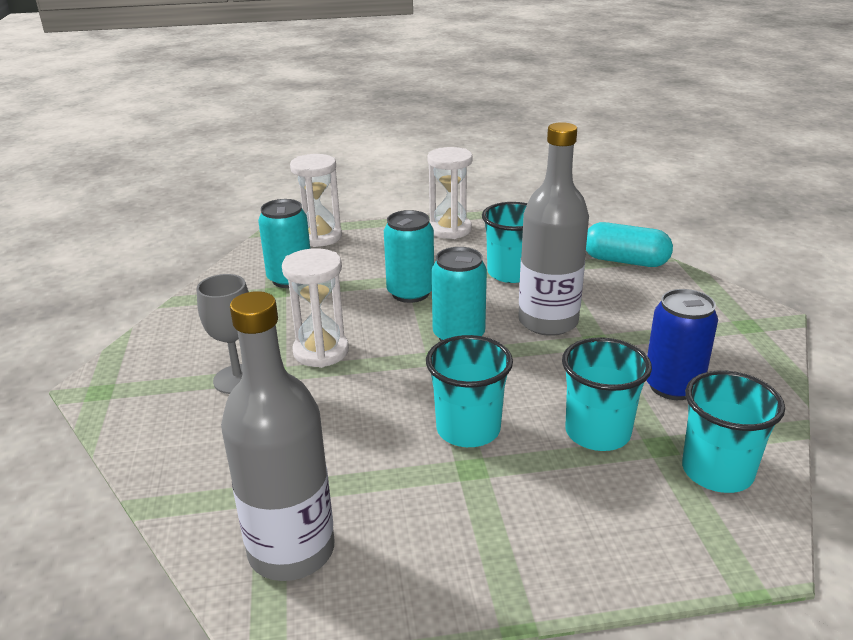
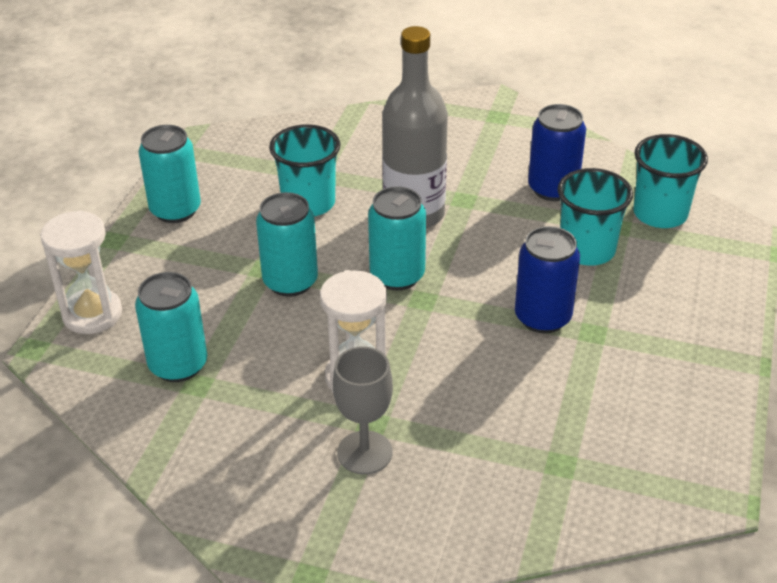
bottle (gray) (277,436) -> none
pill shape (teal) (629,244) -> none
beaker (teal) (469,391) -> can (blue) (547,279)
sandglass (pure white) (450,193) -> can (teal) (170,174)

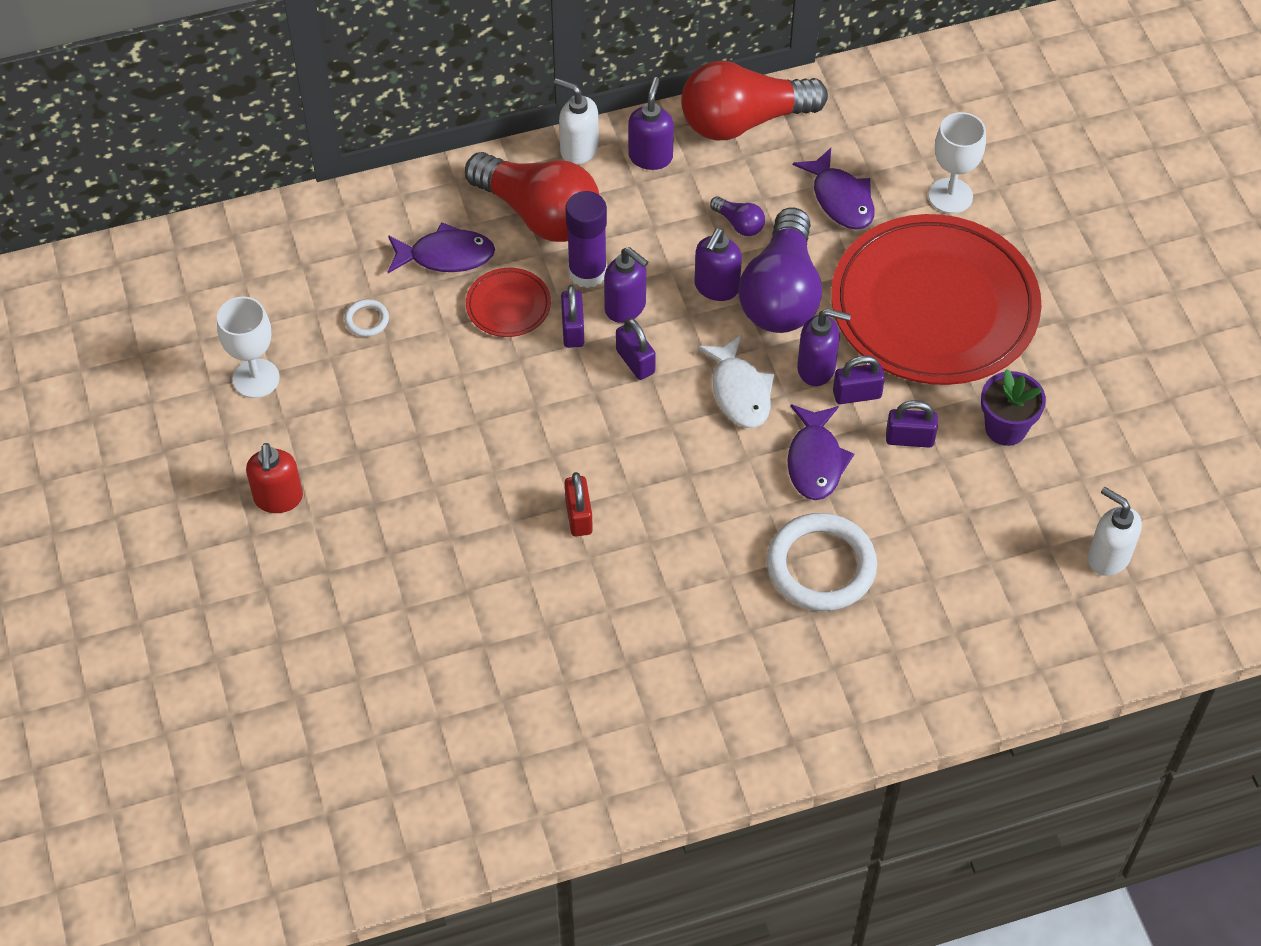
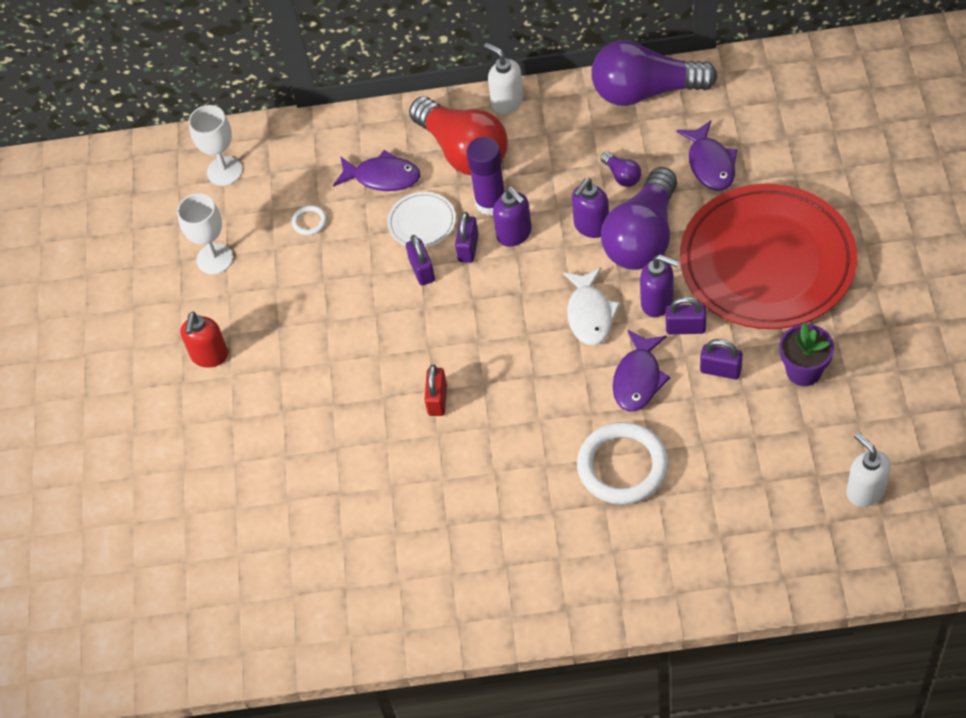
soap dispenser (royal purple) (651,123) -> none
padlock (royal purple) (636,349) -> padlock (royal purple) (420,260), shifted
chalice (pure white) (957,163) -> chalice (pure white) (215,145), shifted
plate (scarlet) (508,302) -> plate (pure white) (421,220)
bulb (scarlet) (754,100) -> bulb (royal purple) (654,73)

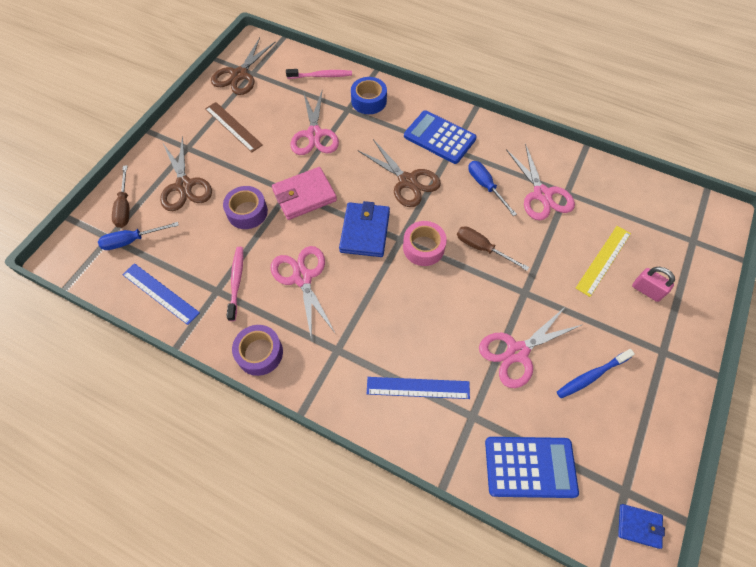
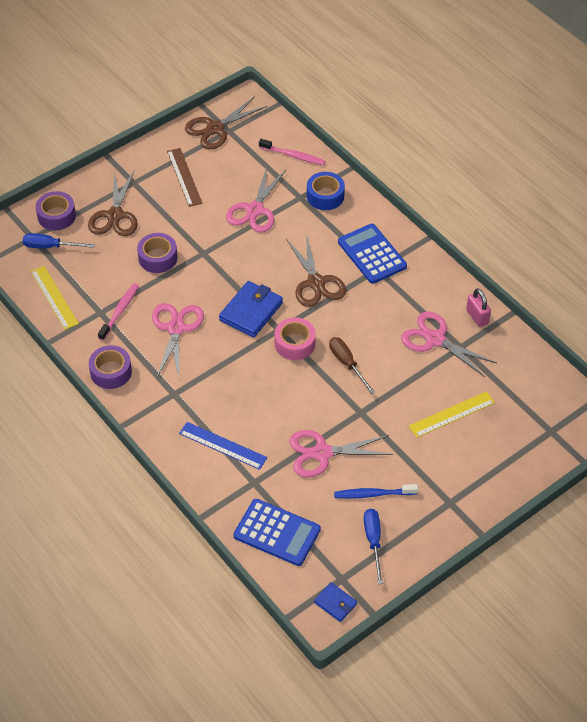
card wallet (pink) (304,193) -> none
hand screwdriver (blue) (492,188) -> hand screwdriver (blue) (373,546), shifted
padlock (pink) (653,284) -> padlock (pink) (478,307), shifted
hand screwdriver (brown) (120,196) -> tape (royal purple) (56,210)
measuring stick (blue) (161,294) -> measuring stick (yellow) (55,298)
pair of scissors (pink) (540,181) -> pair of scissors (pink) (449,344), 120 degrees clockwise

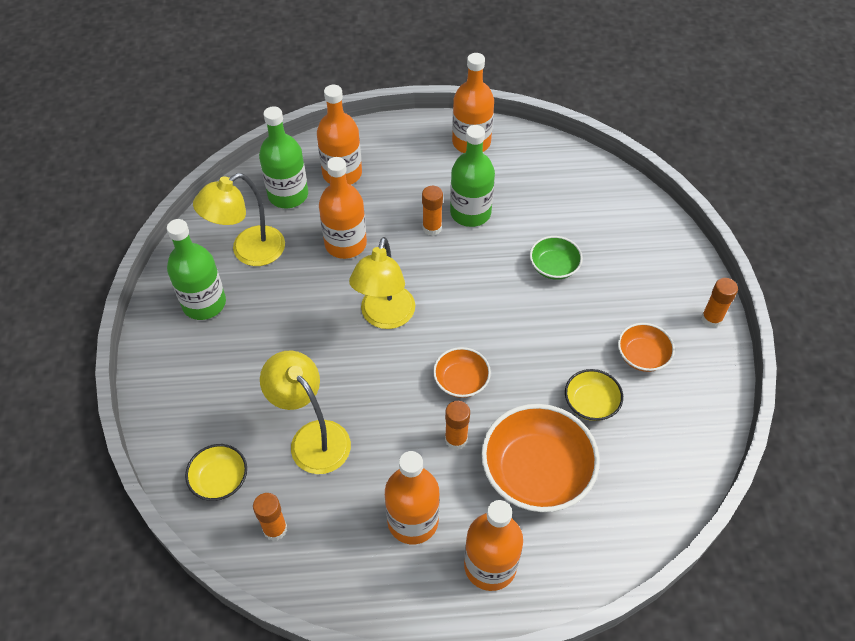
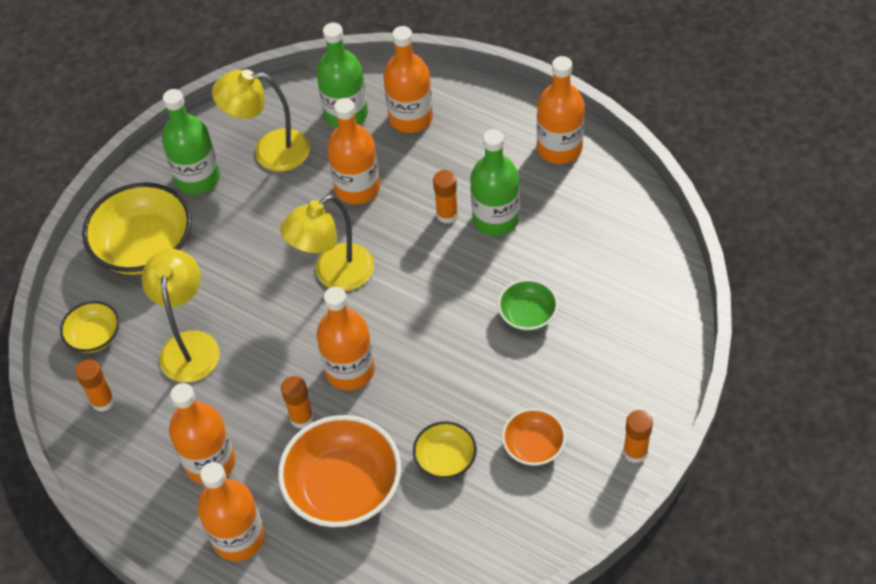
none -> serving bowl (yellow) (137,228)
serving bowl (bright orange) (462,372) -> bottle (bright orange) (345,339)

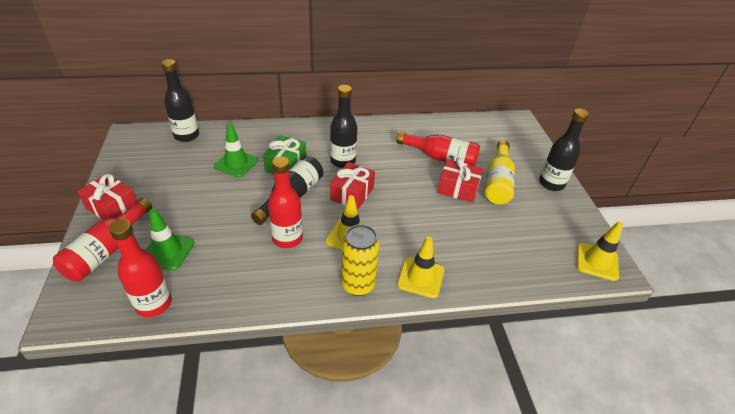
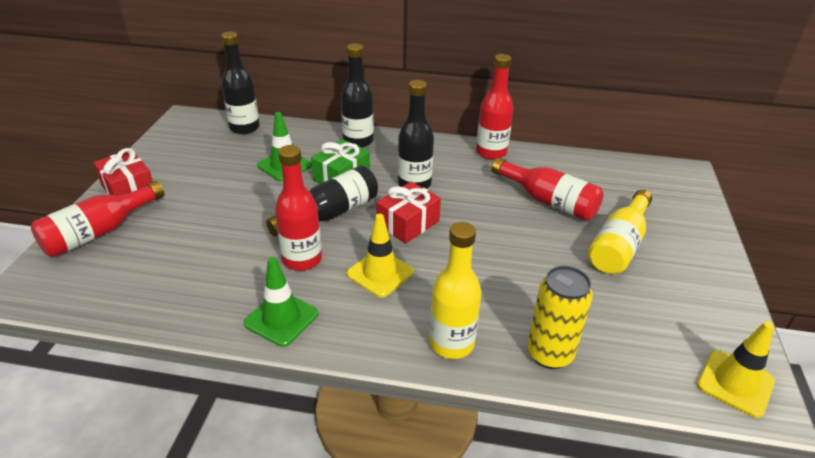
gift (scarlet) (460,180) -> none
bottle (scarlet) (140,268) -> bottle (scarlet) (494,107), shifted
road cone (emerald) (170,239) -> road cone (emerald) (281,302), shifted
can (yellow) (360,260) -> can (yellow) (560,317), shifted
bottle (jet-black) (564,149) -> bottle (jet-black) (357,95), shifted
road cone (yellow) (420,267) -> bottle (yellow) (455,290)

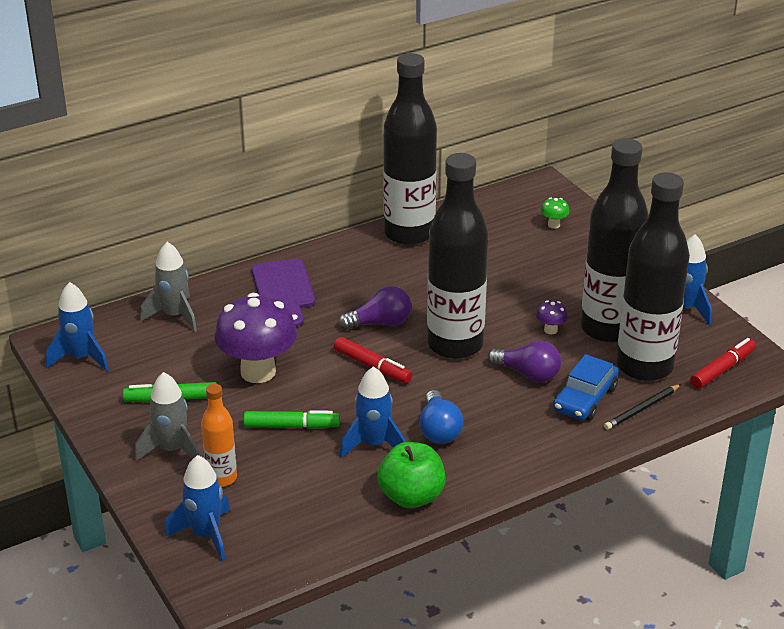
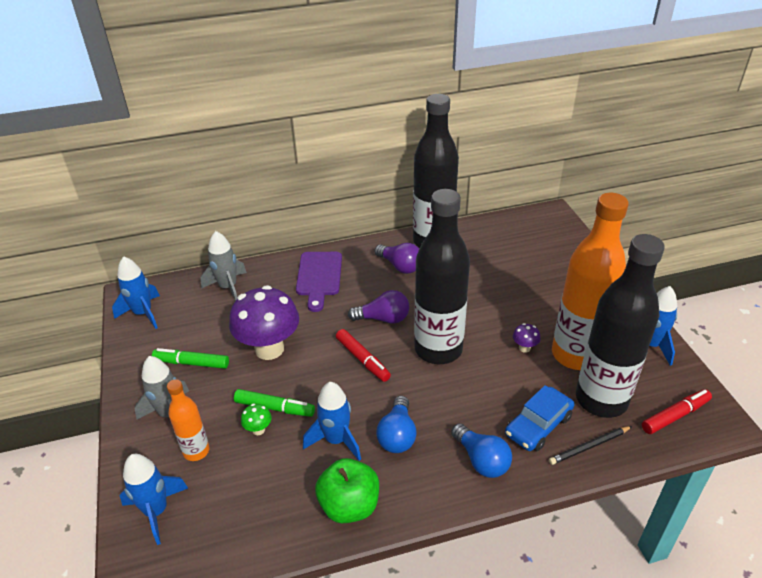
none -> bulb (blue) (481,450)
bulb (royal purple) (524,362) -> bulb (royal purple) (397,258), shifted
toadstool (emerald) (555,213) -> toadstool (emerald) (256,419), shifted
bottle (jet-black) (615,240) -> bottle (bright orange) (590,281)

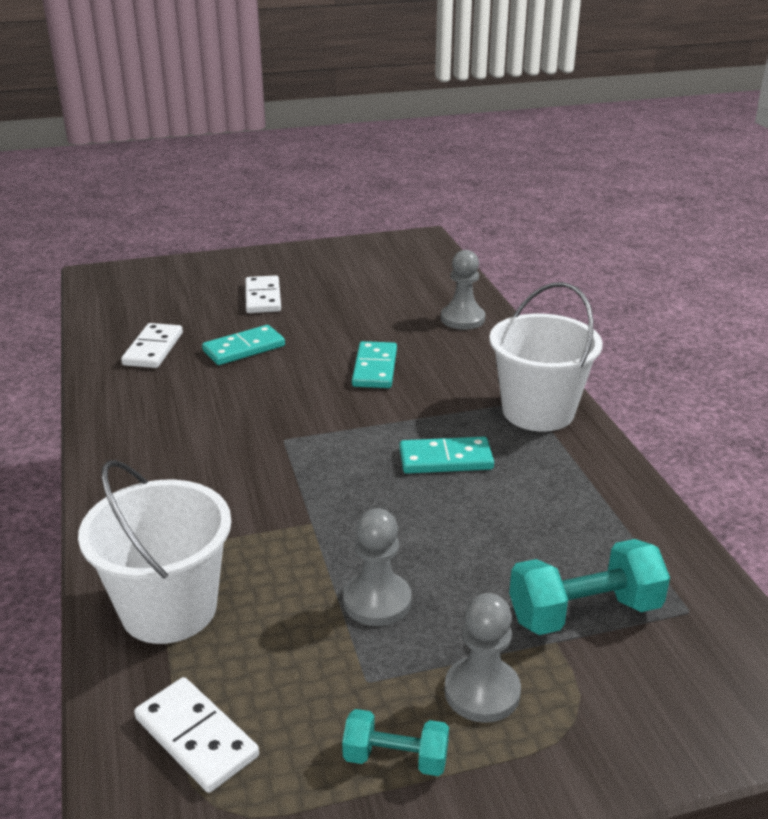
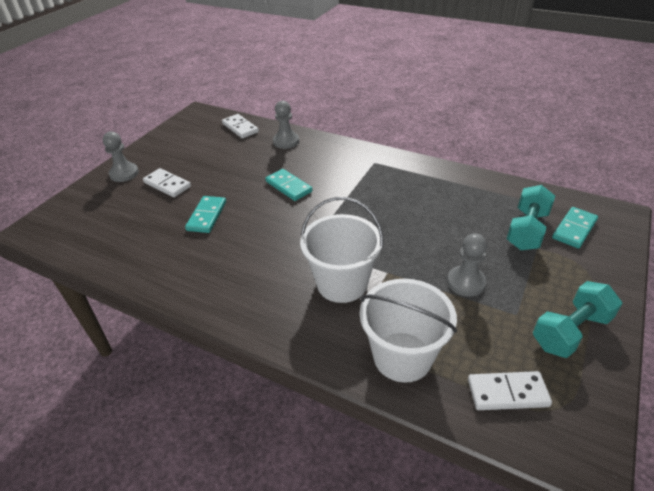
domino (pure white) (152,345) -> domino (pure white) (240,126), shifted
domino (teal) (446,455) -> domino (teal) (575,227), shifted
pawn (gray) (482,658) -> pawn (gray) (121,157), shifted
pail (pure white) (545,356) -> pail (pure white) (341,250), shifted
dumbbell (teal) (395,742) -> dumbbell (teal) (578,319), x1.69

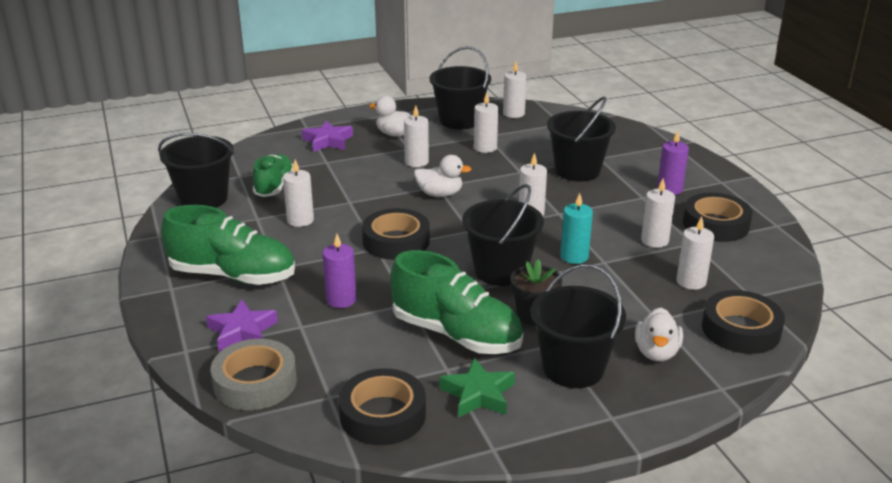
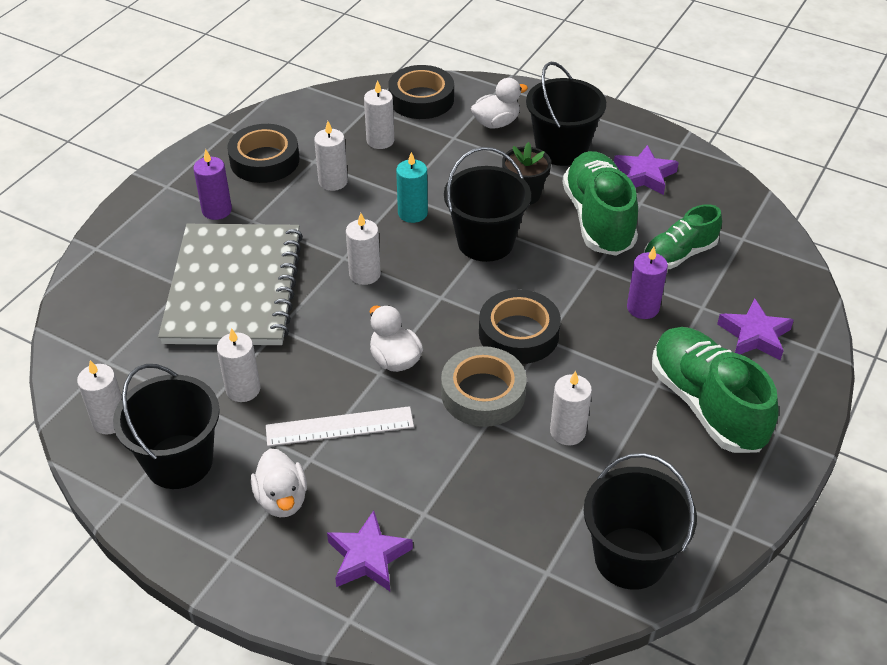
tape (jet-black) (382,406) -> none
tape (gray) (254,374) -> tape (gray) (484,386), shifted
sneaker (emerald) (273,175) -> sneaker (emerald) (683,236), shifted
wax candle (pure white) (416,136) -> measuring stick (pure white) (340,426)
pail (jet-black) (581,139) -> exercise book (gray) (230,284)
star shape (emerald) (477,388) -> star shape (royal purple) (646,170)

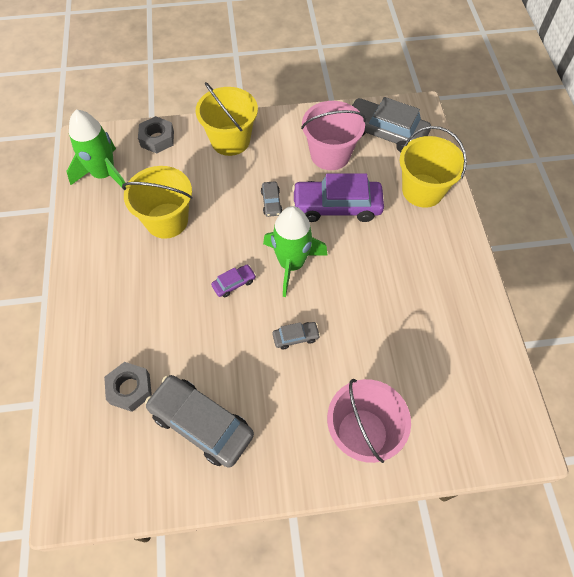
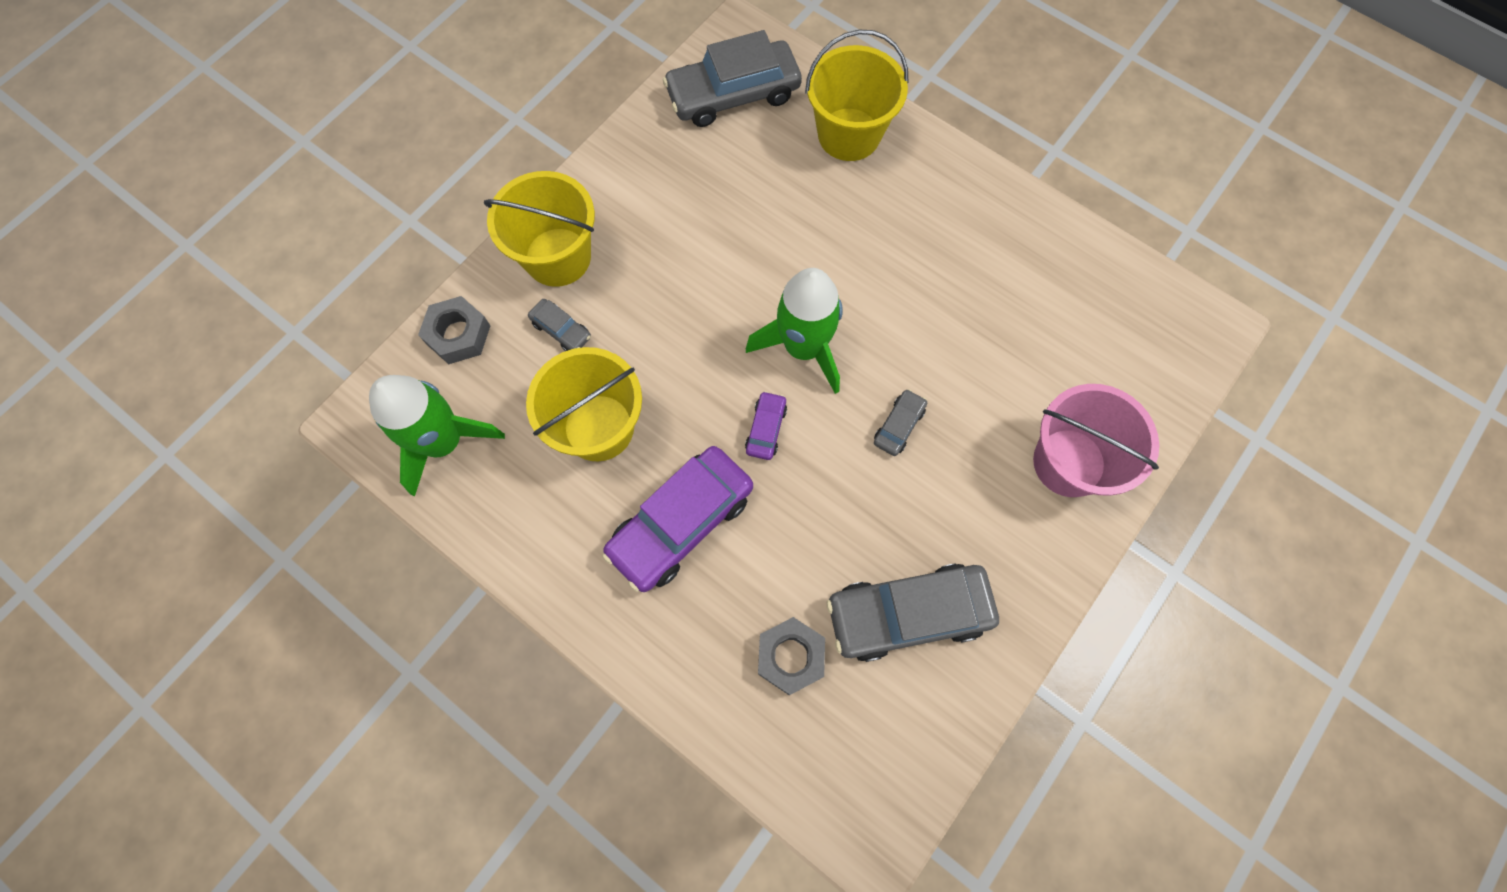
pail (pink) (333,135) -> none
car (gray) (271,199) -> car (gray) (559,325), shifted
car (royal purple) (338,197) -> car (royal purple) (677,519), shifted

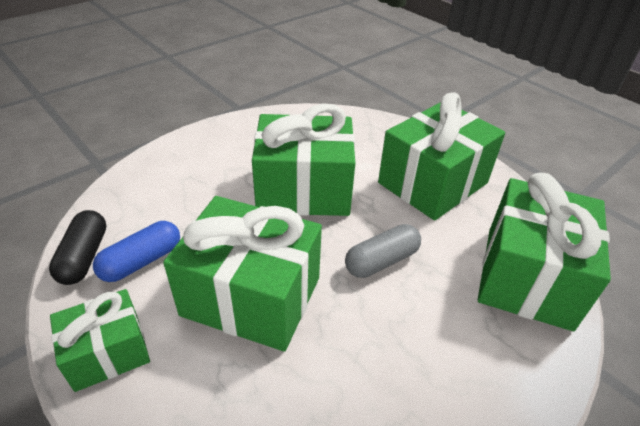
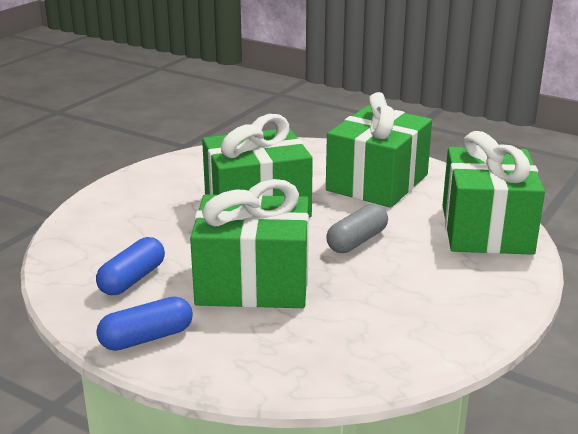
pill shape (jet-black) (77,247) -> none
gift (emerald) (100,340) -> pill shape (blue) (144,324)

